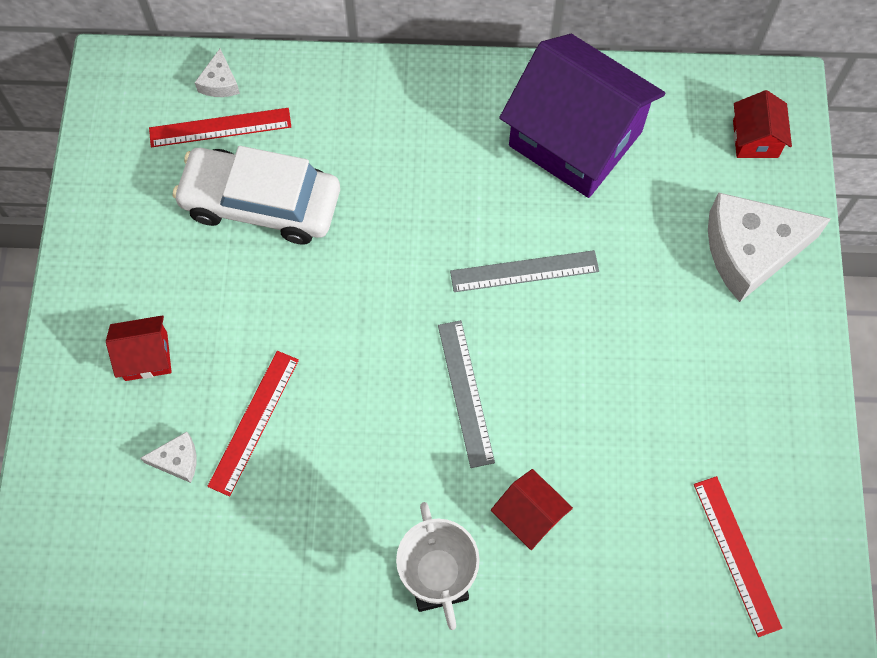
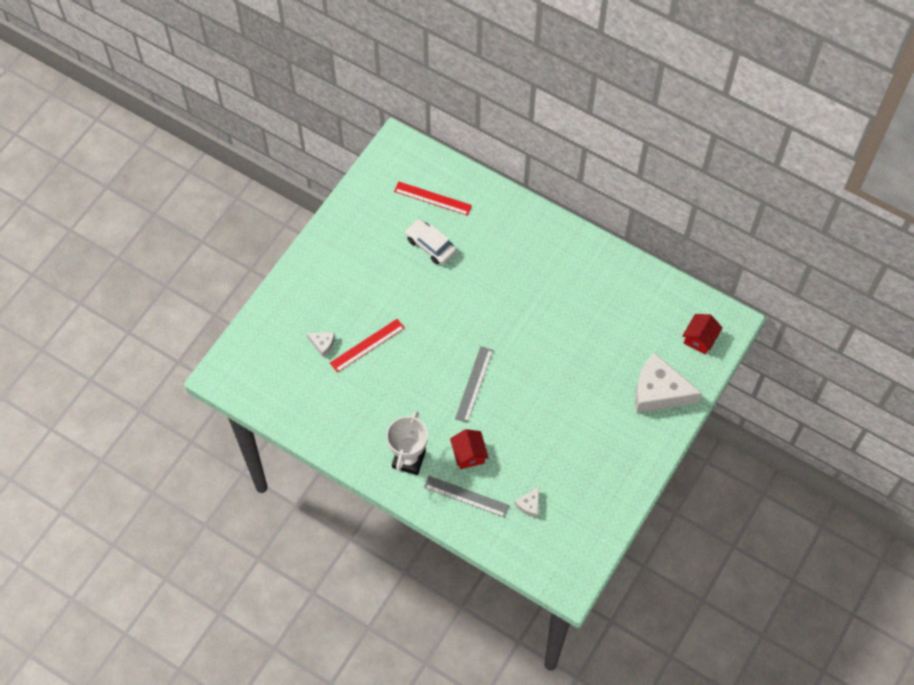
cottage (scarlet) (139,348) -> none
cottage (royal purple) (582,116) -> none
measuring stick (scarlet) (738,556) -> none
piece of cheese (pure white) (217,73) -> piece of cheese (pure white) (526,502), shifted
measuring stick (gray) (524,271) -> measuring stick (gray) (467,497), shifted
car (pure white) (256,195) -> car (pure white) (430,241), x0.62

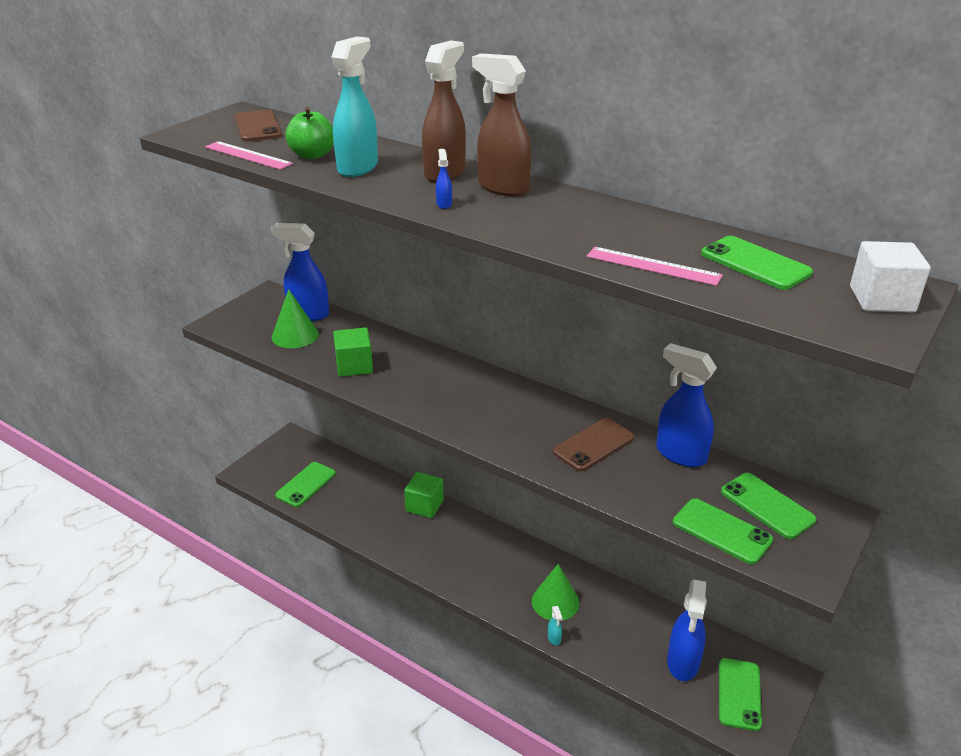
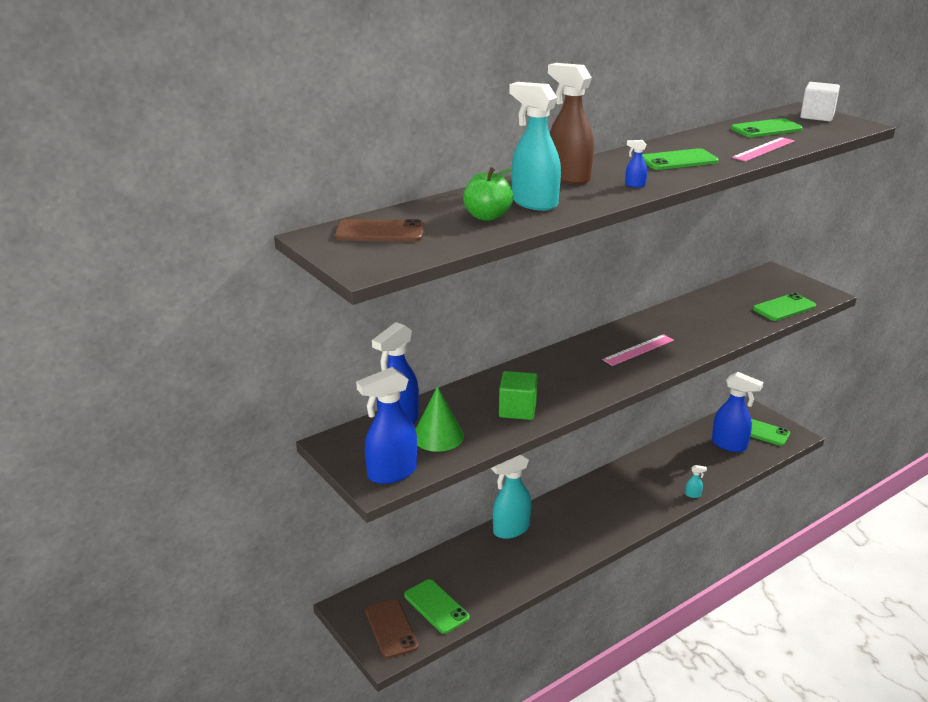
sprayer (brown) (501,124) -> none
cone (emerald) (555,592) -> none
measuring stick (pink) (249,155) -> measuring stick (pink) (638,350), shifted
phone (brown) (593,444) -> phone (brown) (391,629), shifted
sprayer (blue) (686,405) -> sprayer (blue) (386,425), shifted
phone (emerald) (769,506) -> phone (emerald) (680,159), shifted
block (emerald) (424,495) -> sprayer (teal) (511,496)

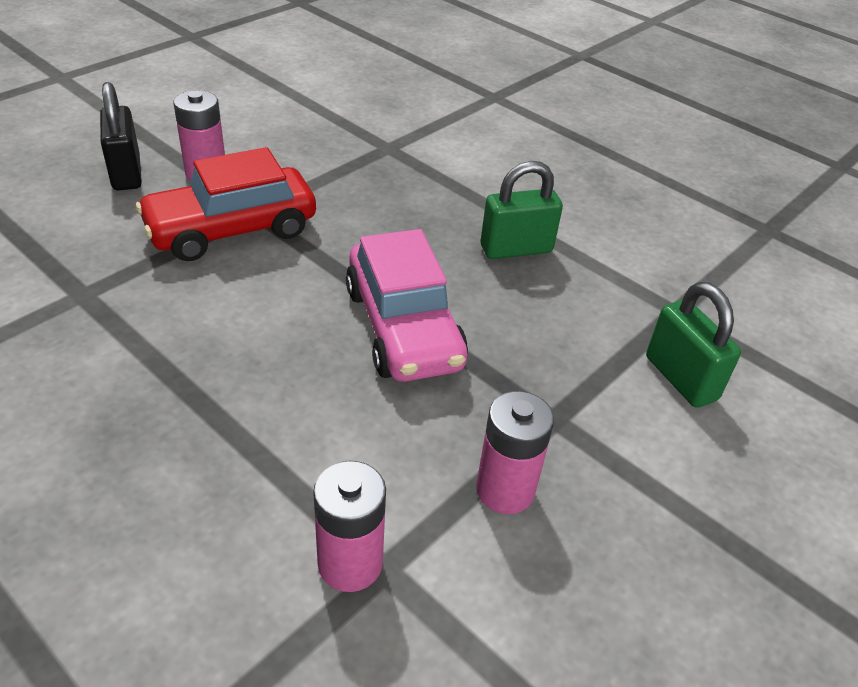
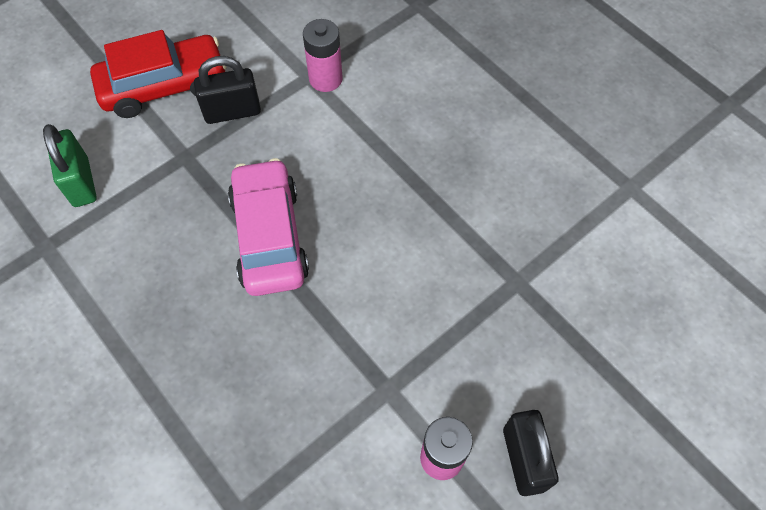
padlock (emerald) (522,210) -> none
car (scarlet) (226,204) -> car (scarlet) (158,74), shifted
AA battery (pink) (515,452) -> padlock (jet-black) (227,90)

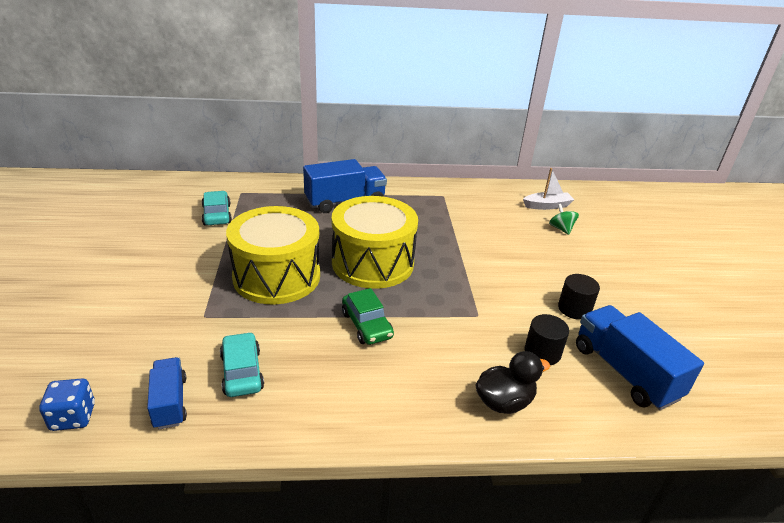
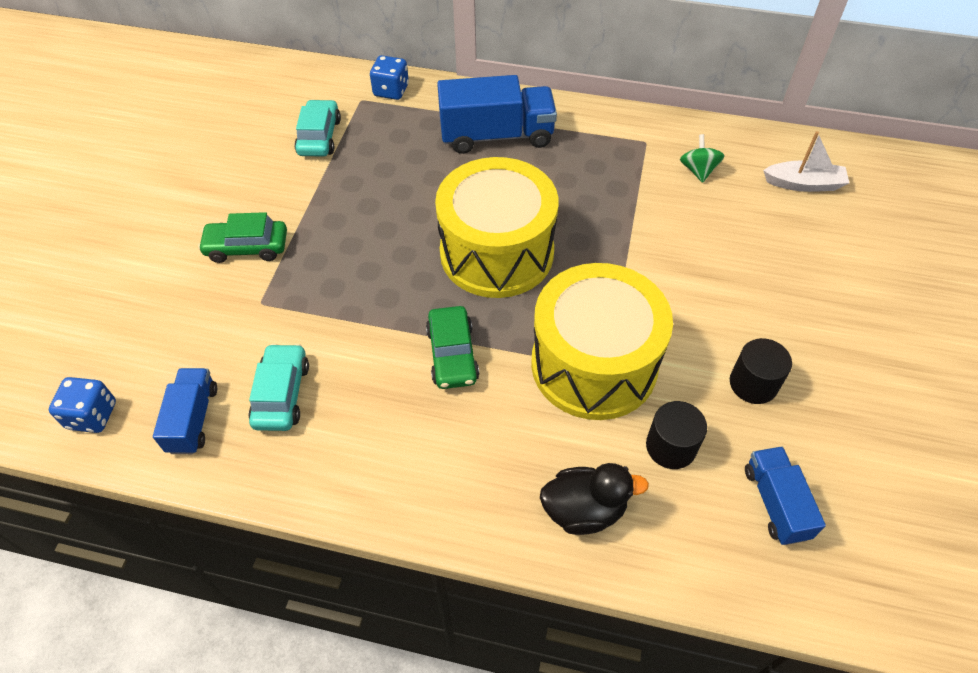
none -> car (emerald) (242,237)
none -> dice (blue) (389,77)
drum (yellow) (273,255) -> drum (yellow) (602,341), shifted
whirligig (emerald) (564,219) -> whirligig (emerald) (702,158), shifted
lorry (blue) (640,357) -> lorry (blue) (785,495), x0.59

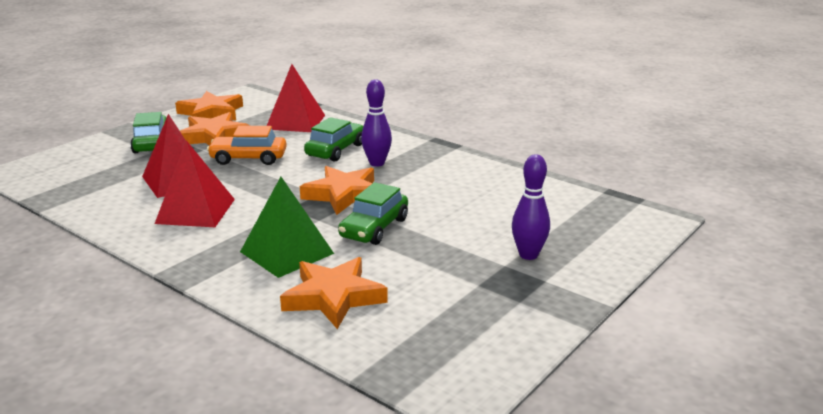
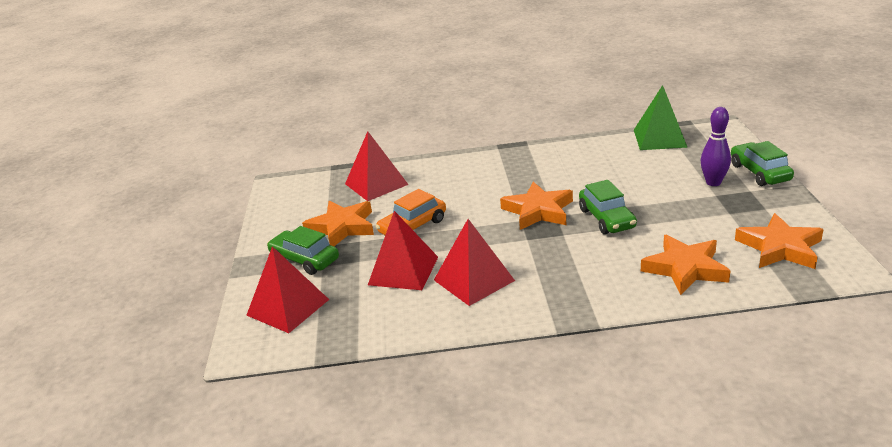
tenpin (royal purple) (376,123) -> none
none -> pyramid (scarlet) (287,289)
star shape (bright orange) (209,105) -> star shape (bright orange) (779,241), shifted
pyramid (emerald) (287,227) -> pyramid (emerald) (661,117), shifted
car (emerald) (333,139) -> car (emerald) (762,163), shifted

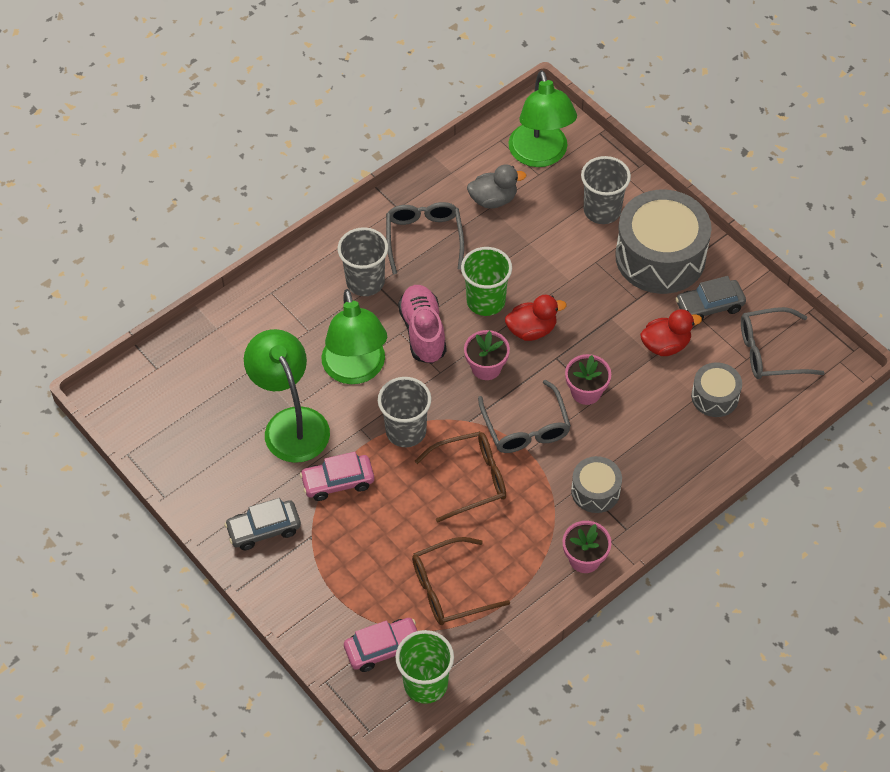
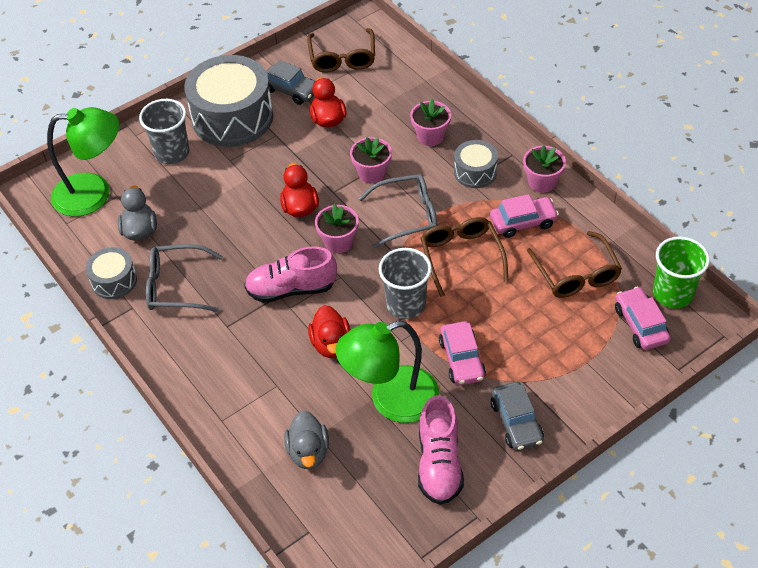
beaker (gray) (363,261) -> none
beaker (emerald) (486,281) -> none
none -> toy duck (gray) (306,440)
none -> potted plant (pink) (430,122)
none -> sneaker (pink) (441,450)
none -> car (pink) (524,216)
drum (gray) (716,389) -> drum (gray) (111,273), shifted
lamp (emerald) (354,336) -> toy duck (scarlet) (329,331)
glasses (gray) (782,343) -> glasses (brown) (341,50)
car (gray) (710,298) -> car (gray) (290,82), 45 degrees counterclockwise

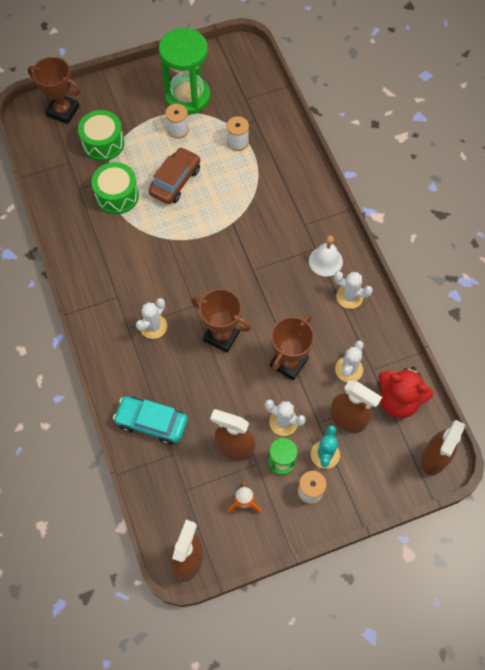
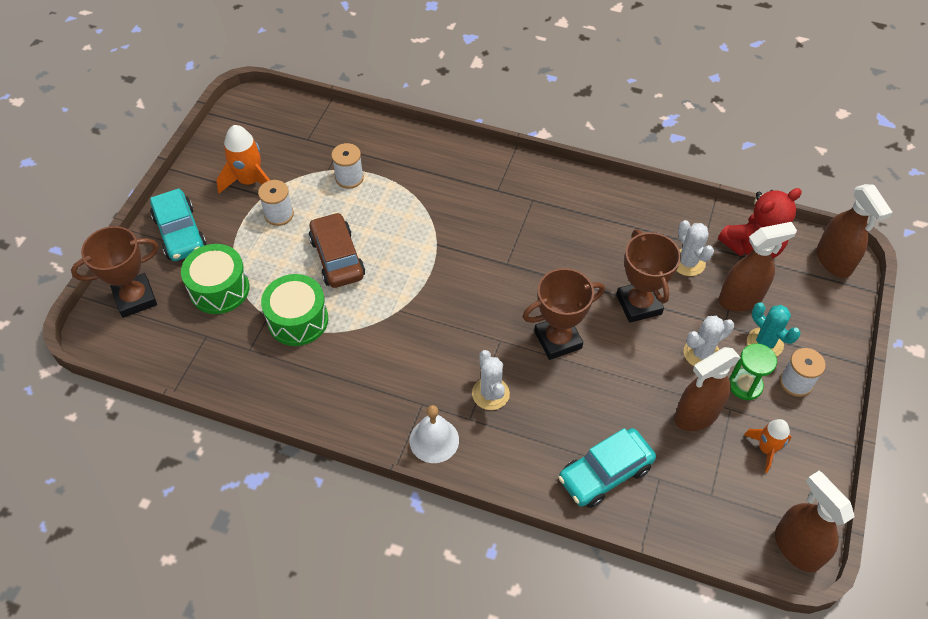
prickly plant (pure white) (353,290) -> none
none -> car (teal) (178,224)
hand bell (pure white) (326,255) -> hand bell (pure white) (434,434), shifted
sandglass (emerald) (184,71) -> toy rocket (bright orange) (243,159)

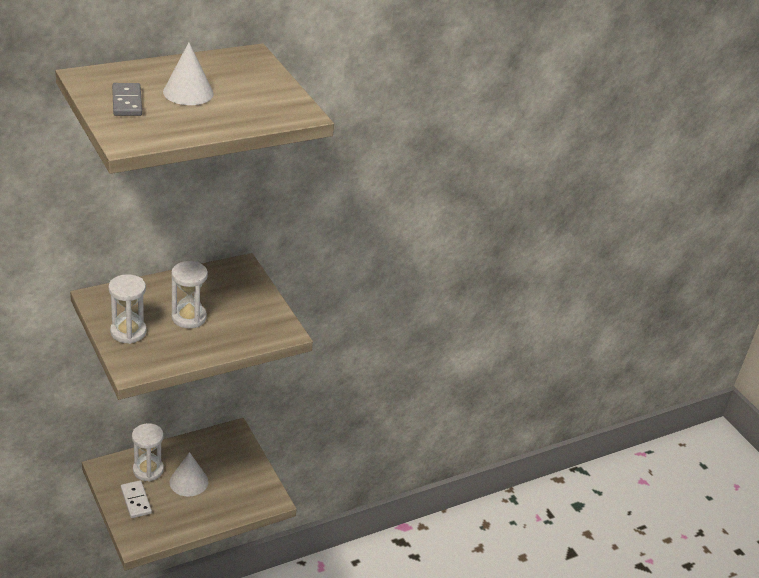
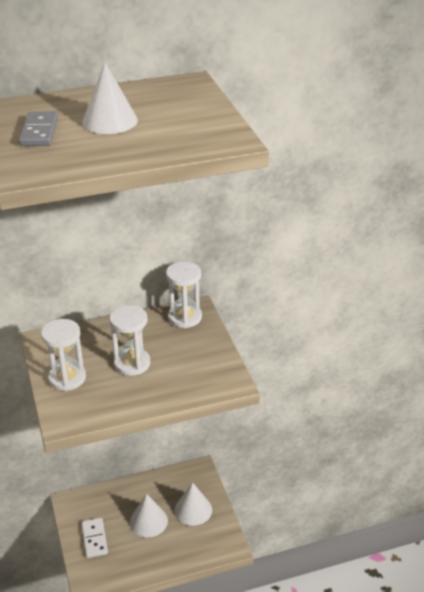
none -> cone (pure white) (193,504)
sandglass (pure white) (148,452) -> sandglass (pure white) (184,294), shifted

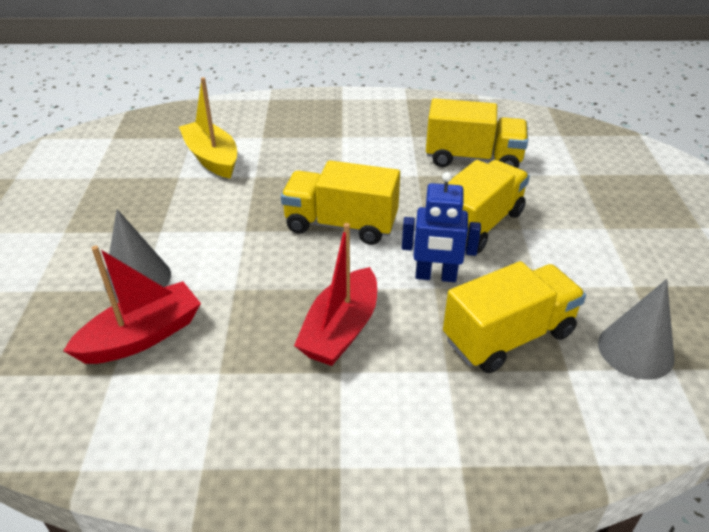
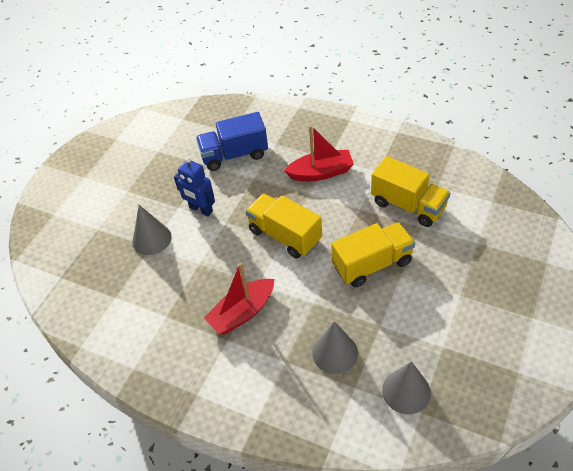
toy boat (scarlet) (132,305) -> toy boat (scarlet) (319,153), shifted
robot (blue) (441,227) -> robot (blue) (194,186), shifted
toy boat (yellow) (208,128) -> lorry (blue) (232,141)
lorry (yellow) (514,317) -> cone (gray) (335,347)

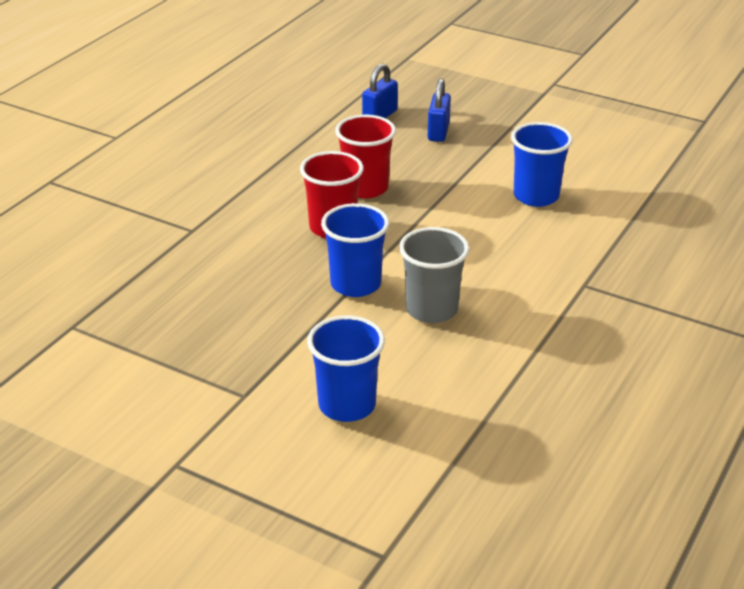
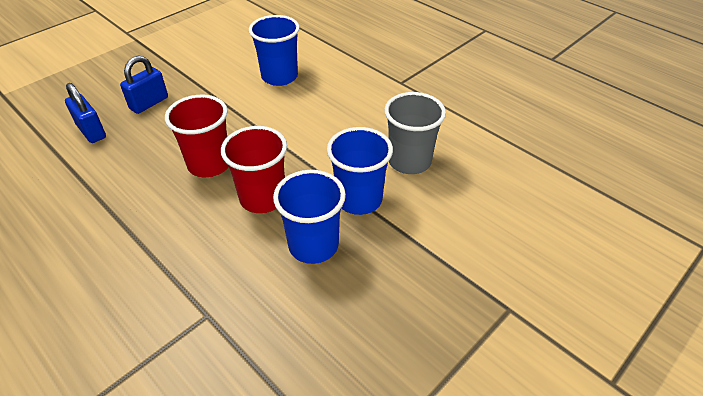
beaker (blue) (346,368) -> beaker (blue) (309,217), shifted
padlock (blue) (439,110) -> padlock (blue) (144,84), 75 degrees counterclockwise

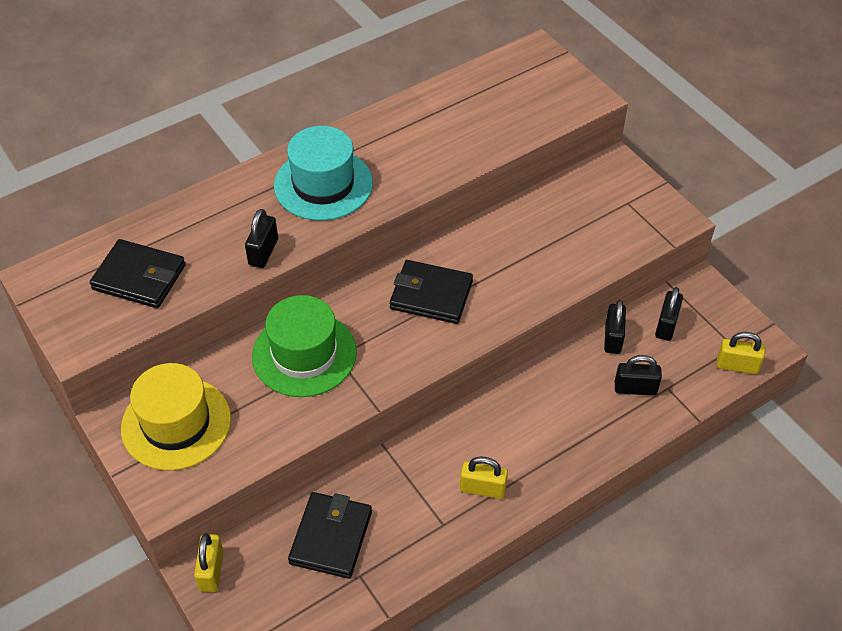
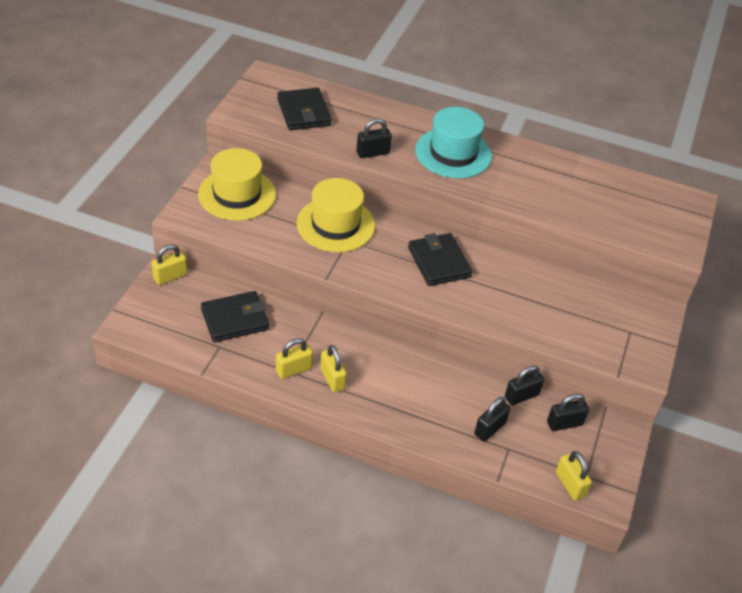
none -> padlock (yellow) (294,358)
tall hat (emerald) (304,346) -> tall hat (yellow) (335,215)
padlock (jet-black) (638,375) -> padlock (jet-black) (492,419), 75 degrees clockwise

